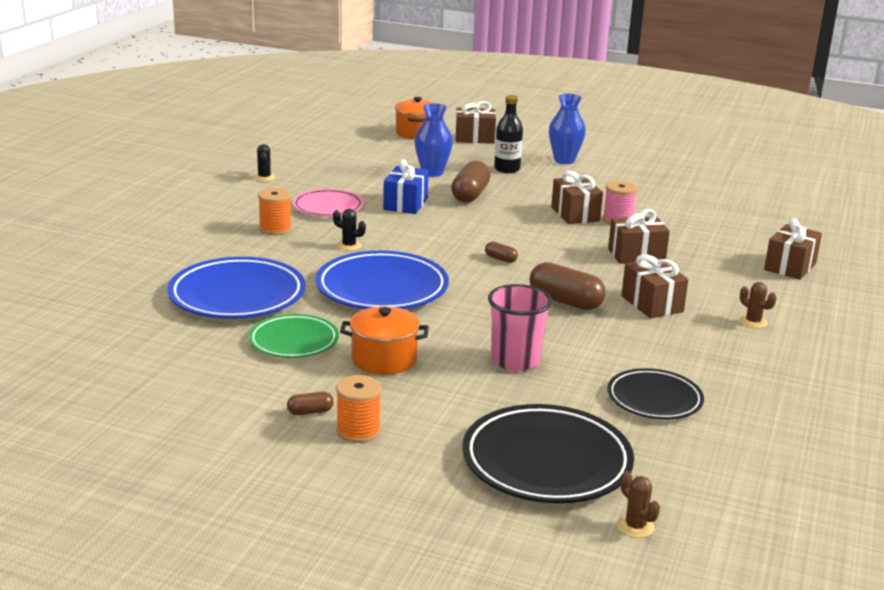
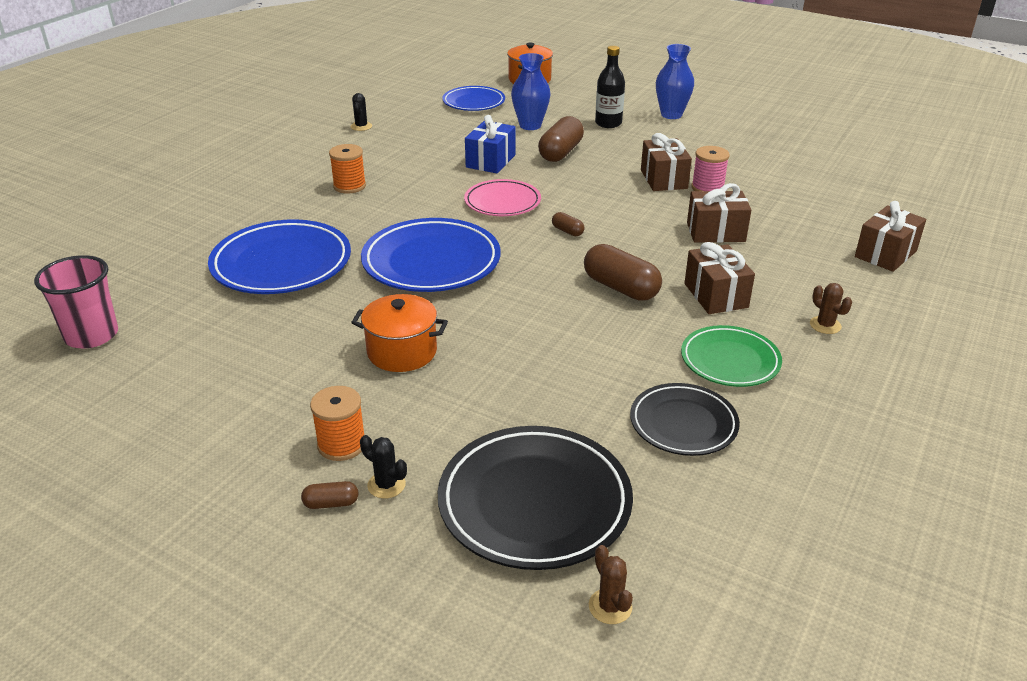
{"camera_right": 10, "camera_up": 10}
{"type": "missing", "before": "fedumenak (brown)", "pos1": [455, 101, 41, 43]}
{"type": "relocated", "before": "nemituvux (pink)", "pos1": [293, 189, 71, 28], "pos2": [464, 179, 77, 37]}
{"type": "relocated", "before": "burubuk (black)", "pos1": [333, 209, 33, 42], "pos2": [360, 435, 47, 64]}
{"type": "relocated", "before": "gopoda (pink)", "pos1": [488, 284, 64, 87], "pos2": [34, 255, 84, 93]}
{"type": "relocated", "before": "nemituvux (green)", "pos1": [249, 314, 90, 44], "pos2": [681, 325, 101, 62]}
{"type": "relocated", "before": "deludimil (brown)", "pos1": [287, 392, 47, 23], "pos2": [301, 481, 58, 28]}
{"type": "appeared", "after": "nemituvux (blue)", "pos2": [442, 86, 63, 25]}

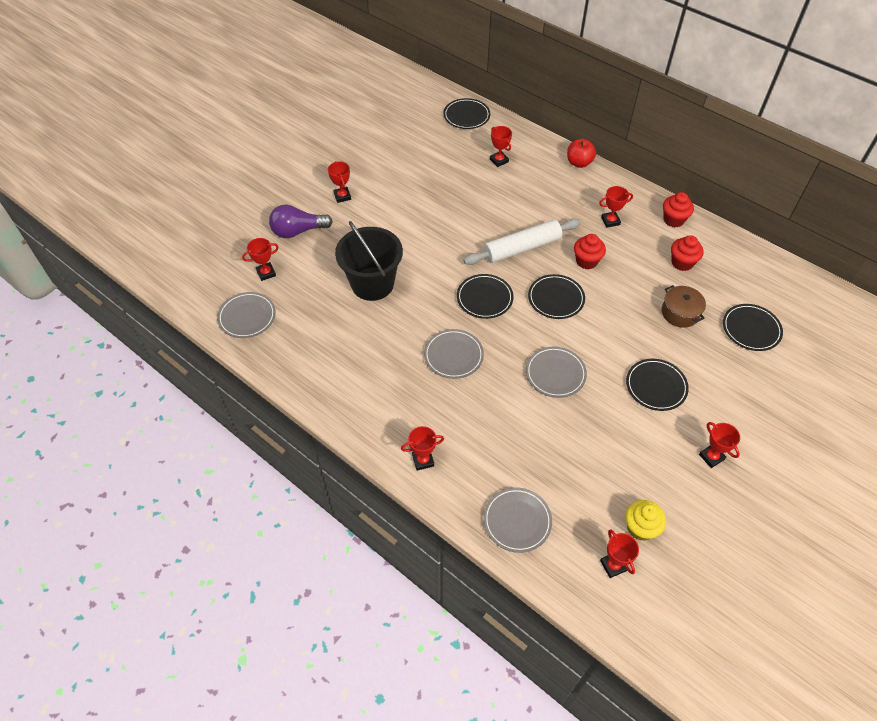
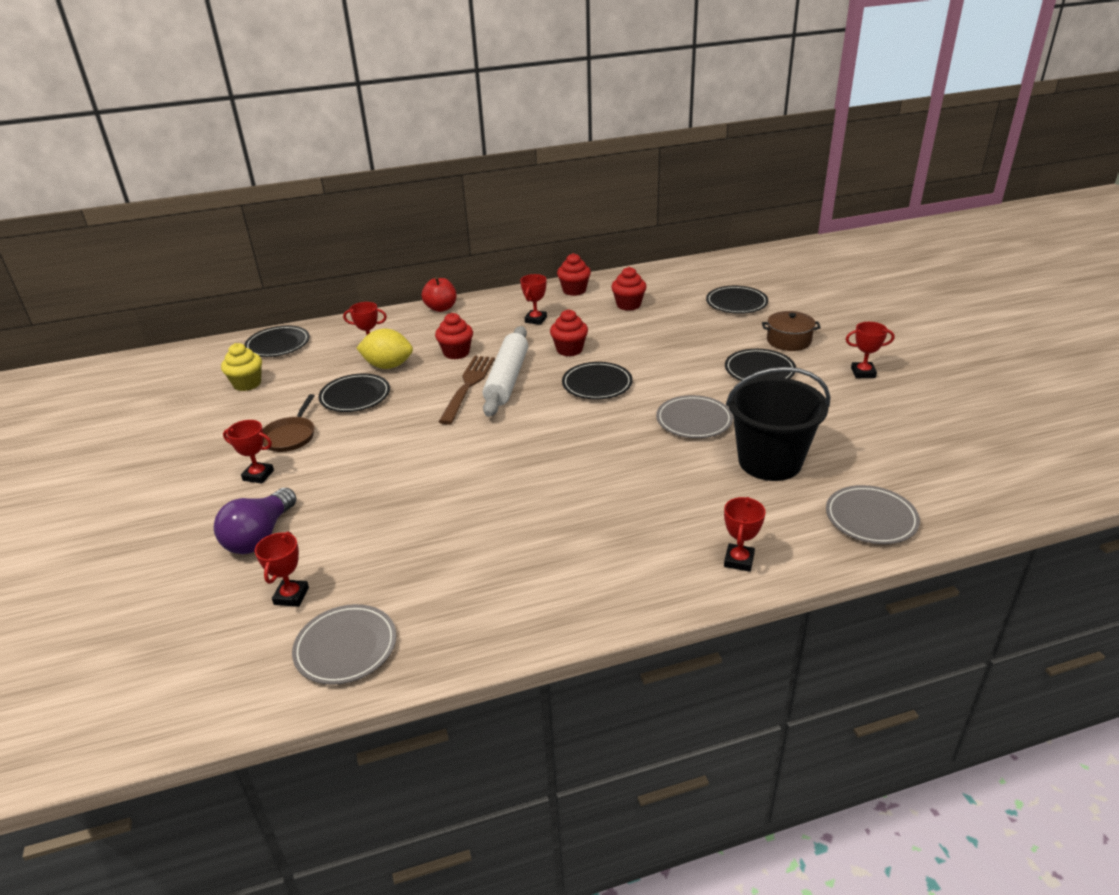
{"camera_right": -55, "camera_up": -20}
{"type": "relocated", "before": "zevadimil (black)", "pos1": [335, 221, 68, 80], "pos2": [726, 367, 104, 114]}
{"type": "relocated", "before": "nemituvux (black)", "pos1": [457, 274, 56, 45], "pos2": [318, 374, 72, 38]}
{"type": "relocated", "before": "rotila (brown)", "pos1": [662, 285, 44, 43], "pos2": [762, 311, 59, 40]}
{"type": "missing", "before": "nemituvux (grey)", "pos1": [424, 329, 60, 50]}
{"type": "relocated", "before": "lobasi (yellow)", "pos1": [625, 500, 41, 41], "pos2": [221, 343, 41, 48]}
{"type": "missing", "before": "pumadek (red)", "pos1": [600, 529, 39, 49]}
{"type": "appeared", "after": "lobasi (red)", "pos2": [435, 313, 38, 47]}
{"type": "appeared", "after": "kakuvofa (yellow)", "pos2": [357, 328, 56, 41]}
{"type": "appeared", "after": "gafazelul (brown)", "pos2": [439, 356, 56, 69]}
{"type": "appeared", "after": "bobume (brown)", "pos2": [263, 394, 51, 58]}

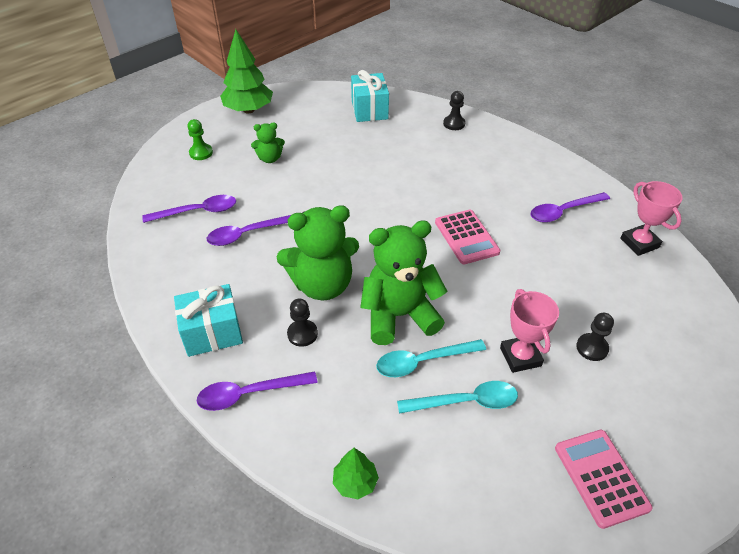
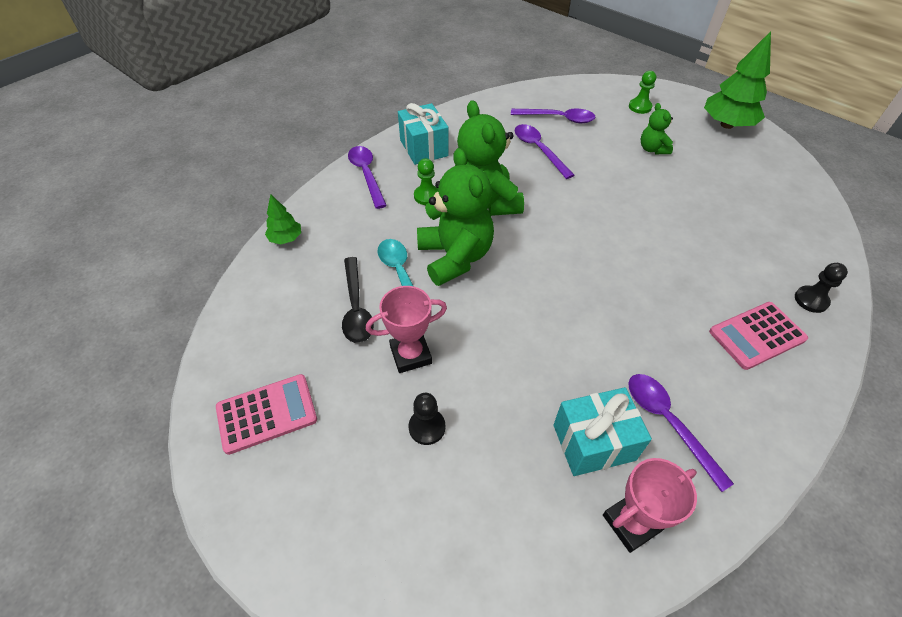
{"camera_right": 85, "camera_up": 5}
{"type": "relocated", "before": "fedumenak (turquoise)", "pos1": [351, 70, 38, 52], "pos2": [553, 387, 99, 89]}
{"type": "spun", "before": "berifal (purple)", "pos1": [142, 195, 94, 28], "pos2": [511, 108, 84, 15], "turn": -60}
{"type": "relocated", "before": "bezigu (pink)", "pos1": [435, 210, 65, 54], "pos2": [709, 302, 99, 68]}
{"type": "colour", "before": "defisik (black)", "after": "defisik (green)", "pos1": [287, 299, 31, 48], "pos2": [414, 158, 24, 47]}
{"type": "colour", "before": "berifal (turquoise)", "after": "berifal (black)", "pos1": [397, 381, 121, 33], "pos2": [342, 257, 32, 86]}

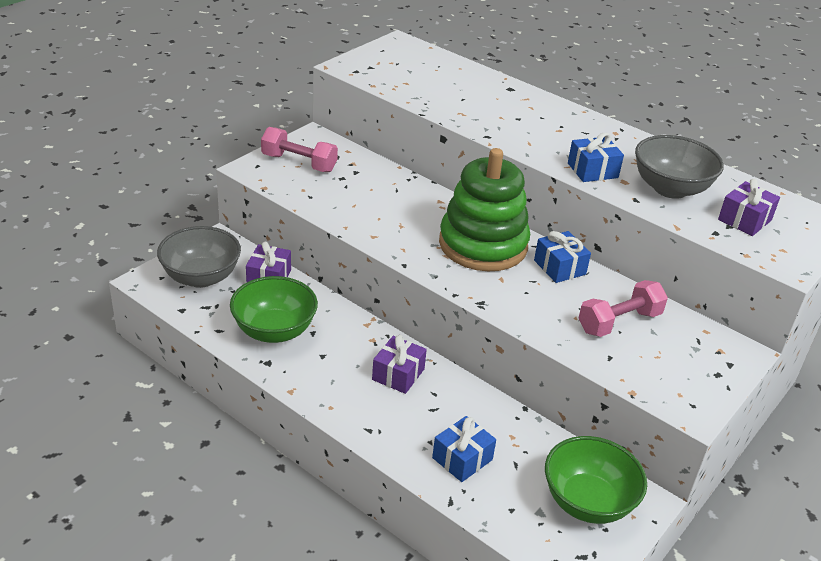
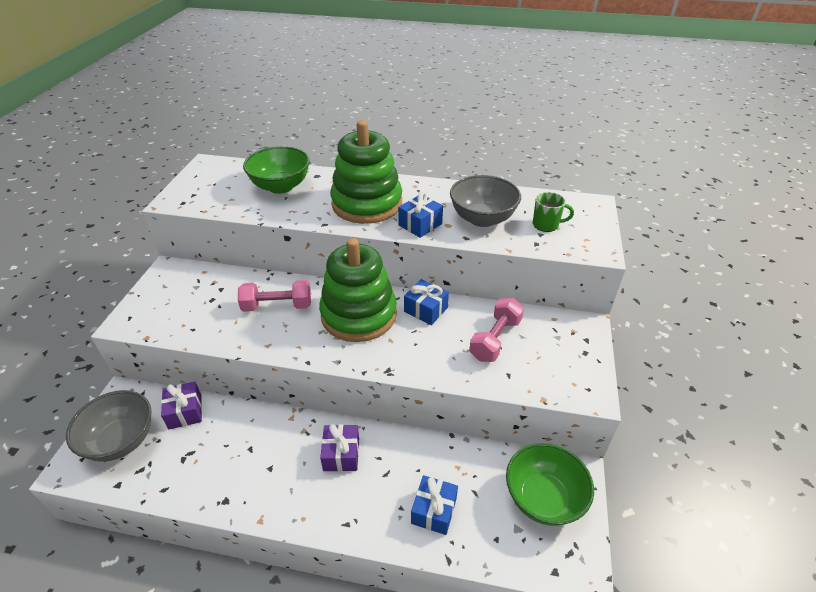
{"camera_right": -25, "camera_up": 5}
{"type": "relocated", "before": "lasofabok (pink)", "pos1": [261, 127, 77, 45], "pos2": [238, 280, 73, 32]}
{"type": "exchanged", "before": "fedumenak (purple)", "after": "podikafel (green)", "pos1": [718, 179, 62, 57], "pos2": [533, 192, 41, 40]}
{"type": "relocated", "before": "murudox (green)", "pos1": [230, 276, 88, 67], "pos2": [243, 146, 67, 48]}
{"type": "appeared", "after": "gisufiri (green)", "pos2": [330, 120, 72, 104]}

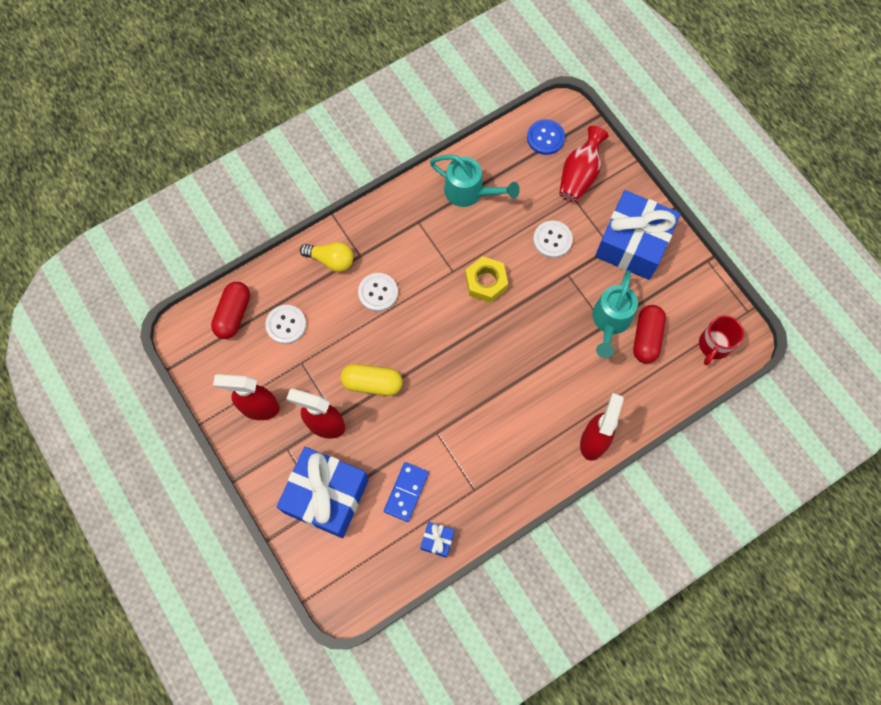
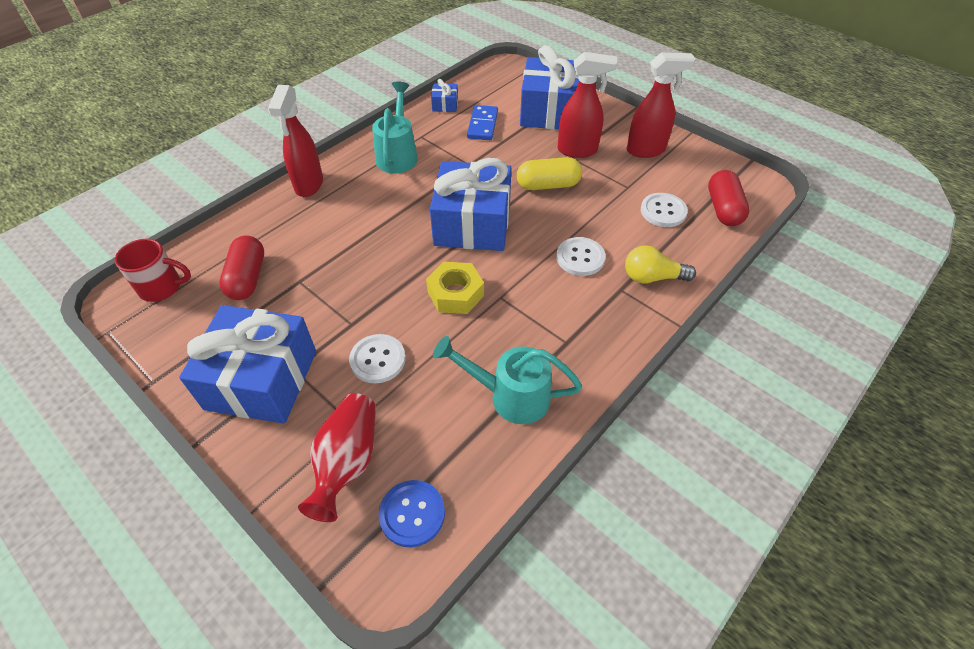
{"camera_right": 165, "camera_up": -20}
{"type": "relocated", "before": "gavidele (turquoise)", "pos1": [592, 270, 46, 88], "pos2": [372, 81, 46, 92]}
{"type": "spun", "before": "podikafel (red)", "pos1": [699, 315, 45, 50], "pos2": [115, 239, 76, 63], "turn": 75}
{"type": "appeared", "after": "fedumenak (blue)", "pos2": [430, 158, 81, 93]}

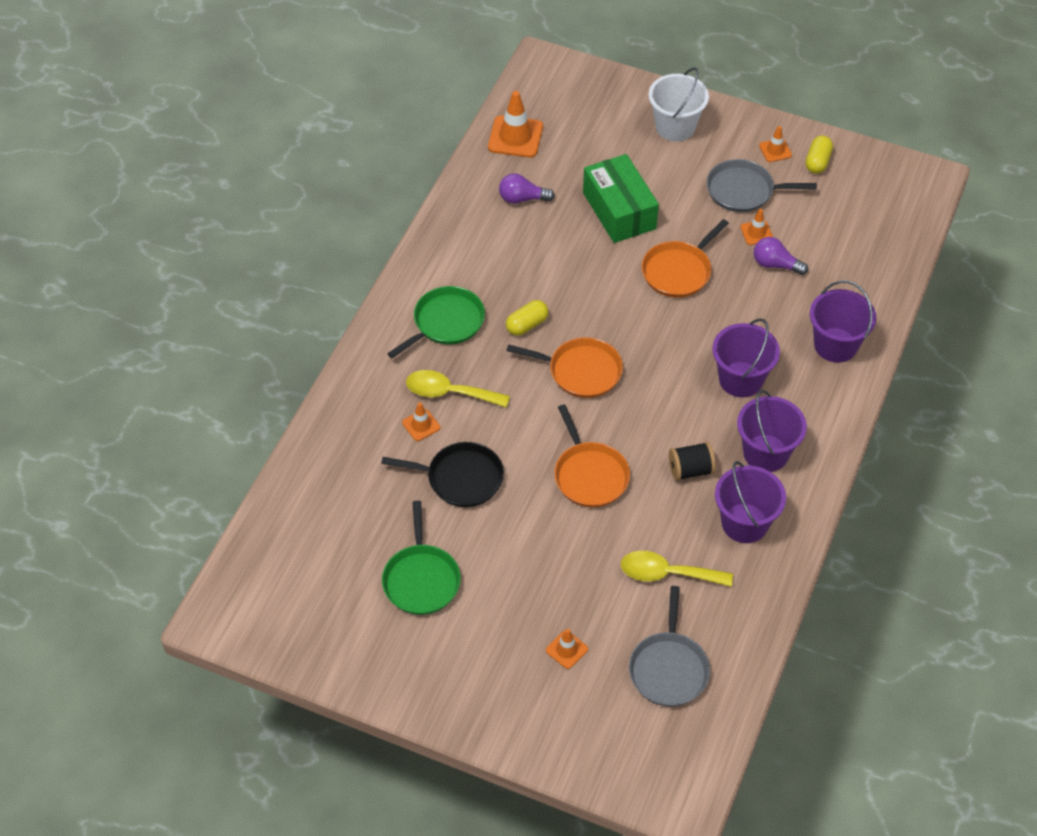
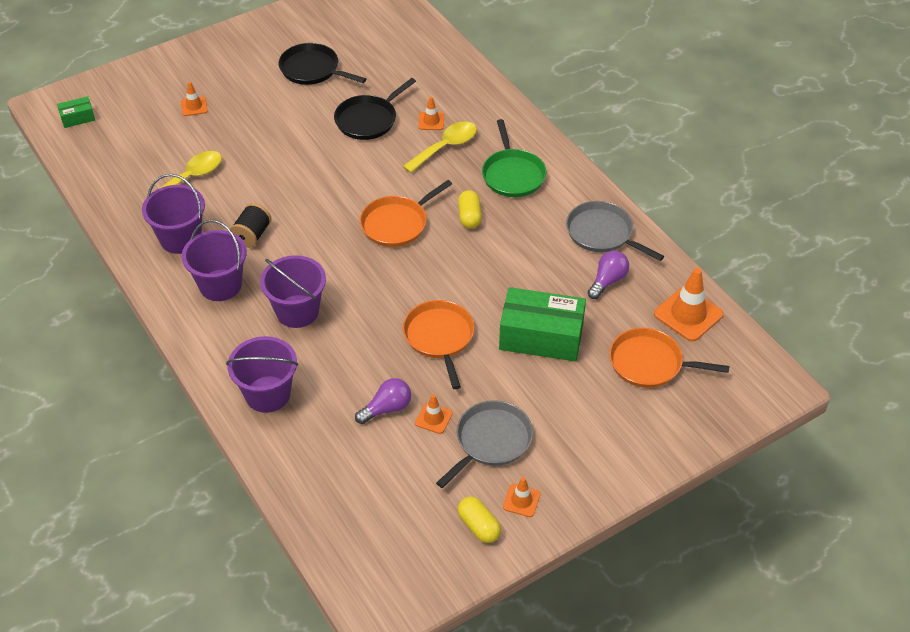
{"camera_right": 125, "camera_up": -5}
{"type": "missing", "before": "zevadimil (white)", "pos1": [649, 67, 60, 75]}
{"type": "relocated", "before": "bobume (orange)", "pos1": [554, 404, 76, 104], "pos2": [609, 328, 121, 60]}
{"type": "colour", "before": "bobume (green)", "after": "bobume (black)", "pos1": [382, 501, 79, 114], "pos2": [279, 43, 87, 42]}
{"type": "relocated", "before": "bobume (grey)", "pos1": [629, 586, 81, 120], "pos2": [566, 201, 98, 60]}
{"type": "appeared", "after": "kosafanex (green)", "pos2": [57, 96, 38, 32]}

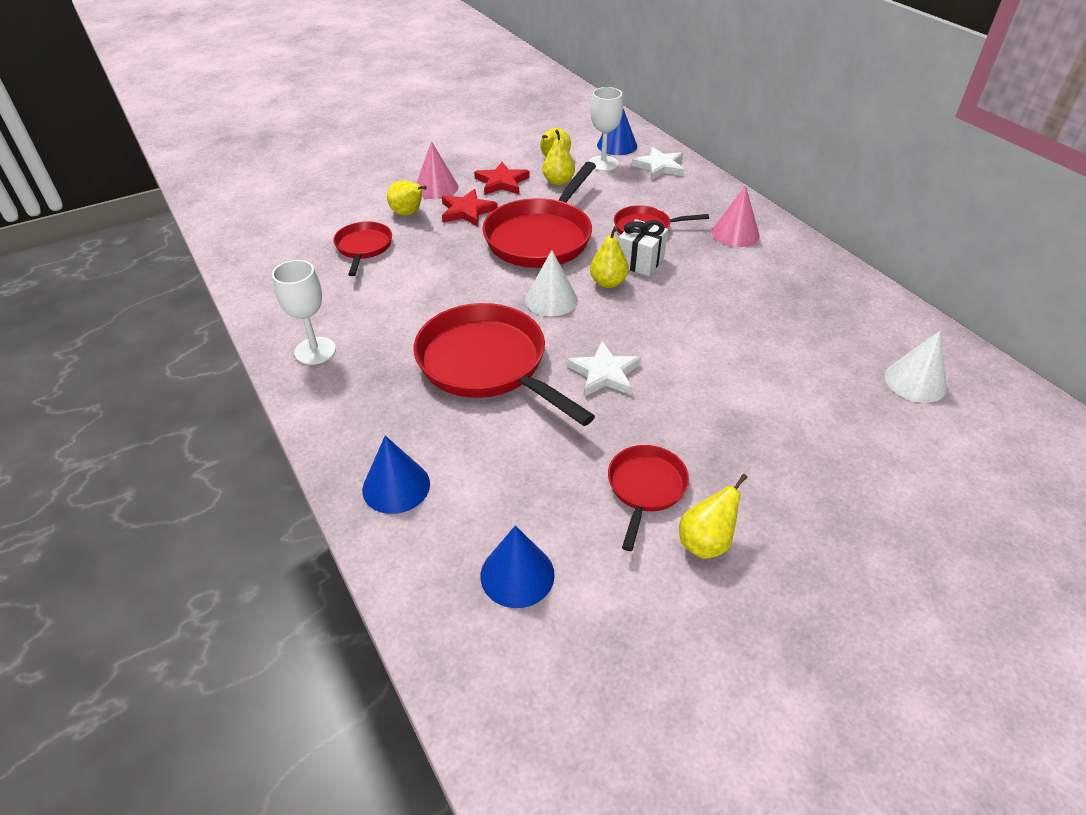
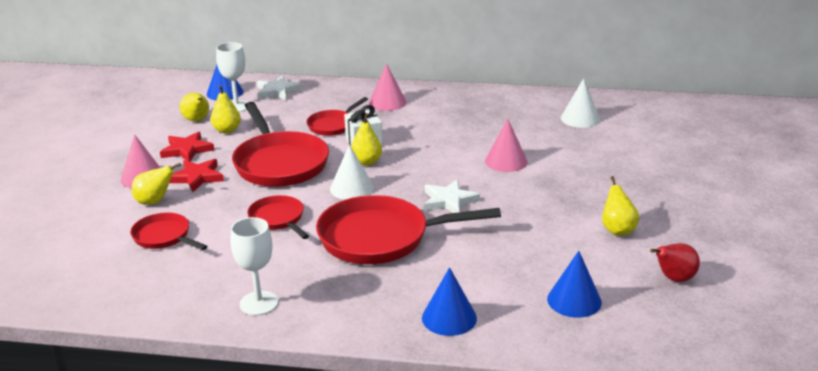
{"camera_right": -50, "camera_up": -15}
{"type": "relocated", "before": "bobume (red)", "pos1": [608, 445, 81, 106], "pos2": [247, 195, 62, 44]}
{"type": "appeared", "after": "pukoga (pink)", "pos2": [485, 119, 43, 53]}
{"type": "appeared", "after": "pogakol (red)", "pos2": [650, 243, 50, 39]}

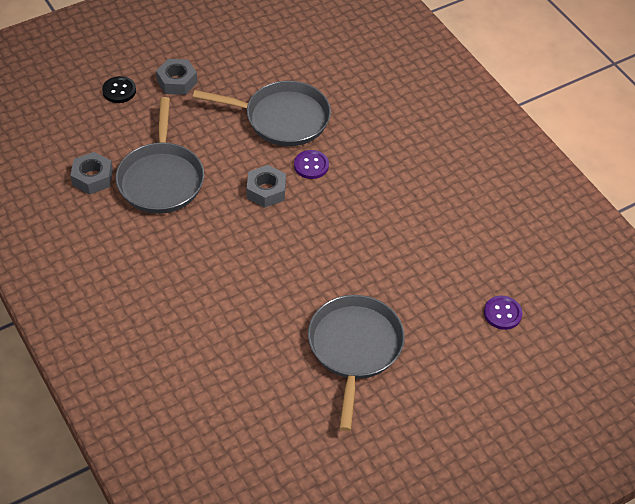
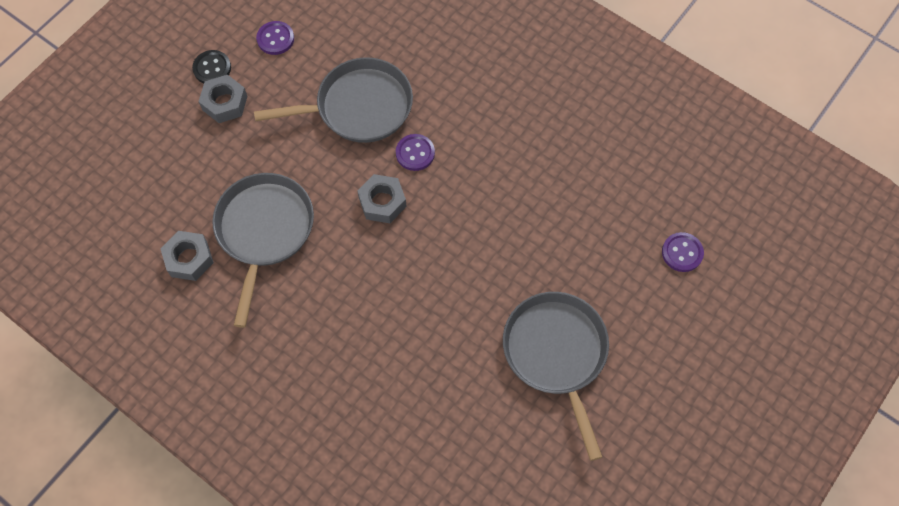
{"camera_right": -20, "camera_up": 15}
{"type": "relocated", "before": "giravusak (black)", "pos1": [102, 76, 34, 27], "pos2": [192, 50, 39, 33]}
{"type": "spun", "before": "bobume (grey)", "pos1": [116, 97, 88, 117], "pos2": [212, 173, 102, 155], "turn": -150}
{"type": "appeared", "after": "giravusak (purple)", "pos2": [256, 21, 38, 34]}

